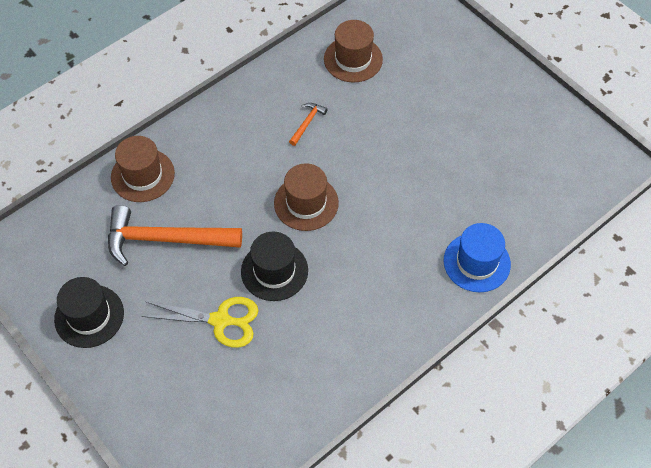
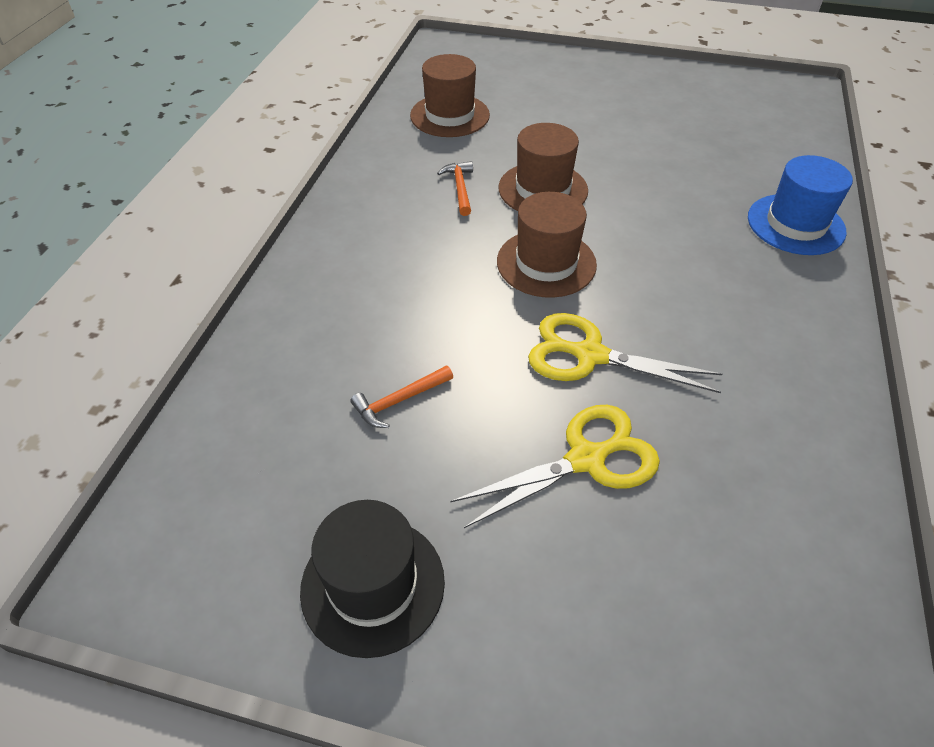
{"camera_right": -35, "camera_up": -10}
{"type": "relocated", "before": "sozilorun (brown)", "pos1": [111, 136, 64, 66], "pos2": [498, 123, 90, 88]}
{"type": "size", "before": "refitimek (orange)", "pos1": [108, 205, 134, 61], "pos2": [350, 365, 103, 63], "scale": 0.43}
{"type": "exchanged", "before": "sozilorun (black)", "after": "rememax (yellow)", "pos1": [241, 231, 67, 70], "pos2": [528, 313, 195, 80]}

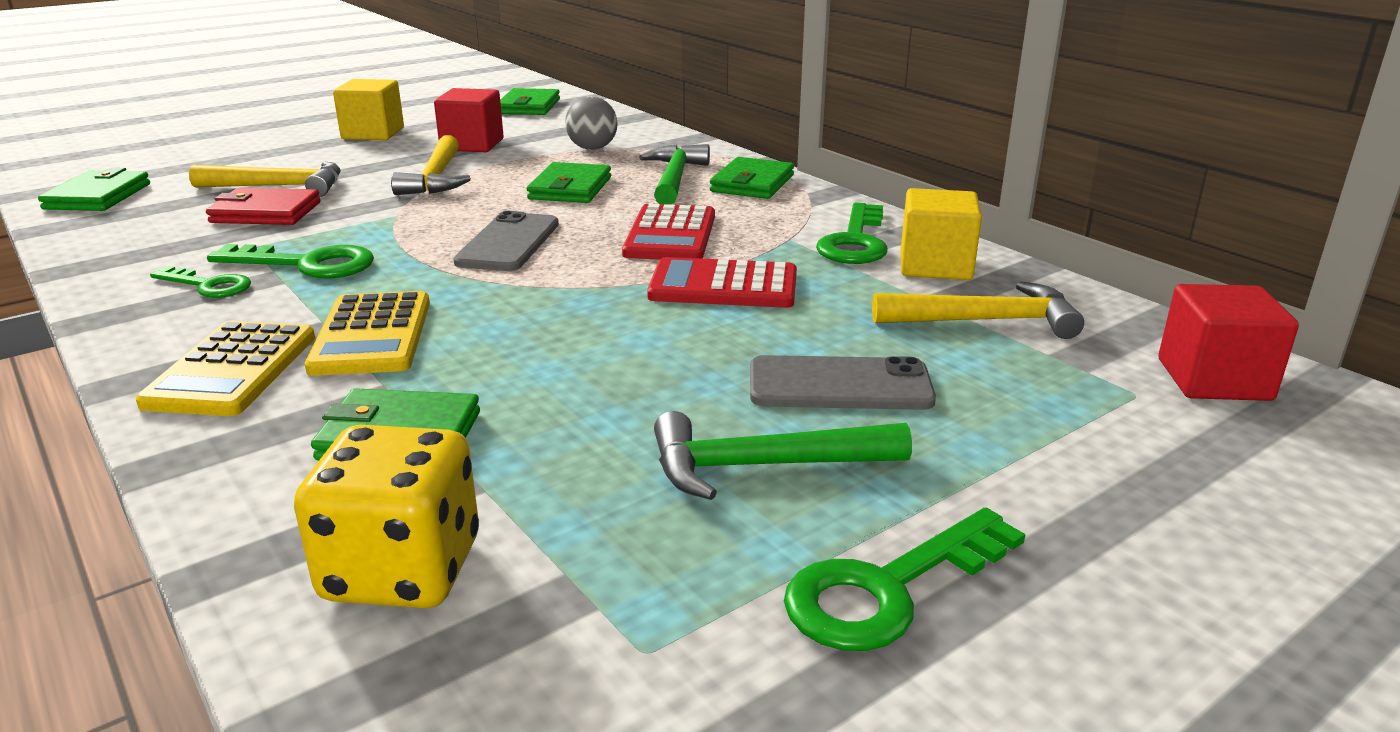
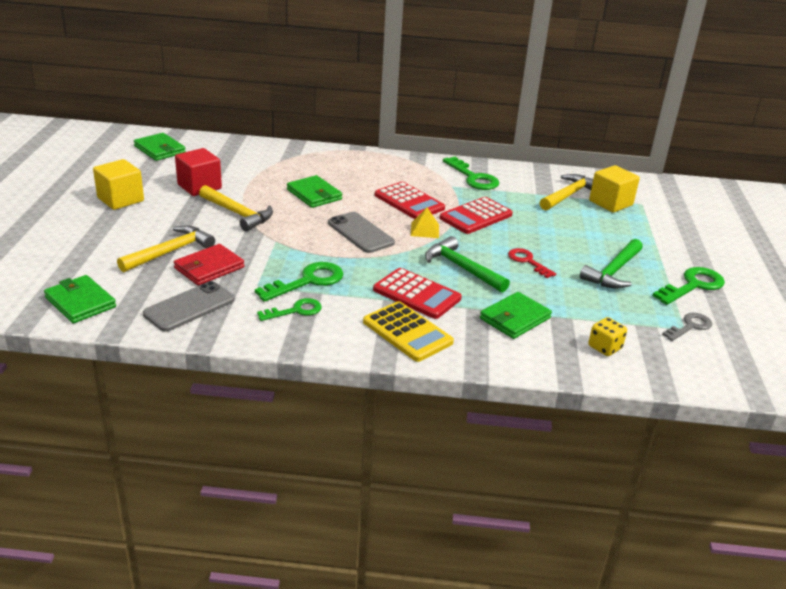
{"camera_right": -50, "camera_up": 5}
{"type": "missing", "before": "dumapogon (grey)", "pos1": [565, 96, 53, 54]}
{"type": "relocated", "before": "refitimek (green)", "pos1": [639, 144, 71, 60], "pos2": [425, 236, 85, 57]}
{"type": "missing", "before": "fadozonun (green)", "pos1": [710, 157, 84, 42]}
{"type": "relocated", "before": "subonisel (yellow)", "pos1": [901, 188, 81, 92], "pos2": [589, 165, 51, 48]}
{"type": "missing", "before": "subonisel (red)", "pos1": [1158, 284, 141, 117]}
{"type": "colour", "before": "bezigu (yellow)", "after": "bezigu (red)", "pos1": [305, 291, 125, 85], "pos2": [373, 268, 89, 51]}
{"type": "relocated", "before": "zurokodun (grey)", "pos1": [750, 355, 186, 55], "pos2": [143, 281, 92, 51]}
{"type": "size", "before": "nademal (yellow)", "pos1": [294, 425, 185, 183], "pos2": [588, 317, 39, 39], "scale": 0.55}
{"type": "spun", "before": "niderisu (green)", "pos1": [784, 507, 242, 144], "pos2": [652, 267, 73, 38], "turn": -135}
{"type": "appeared", "after": "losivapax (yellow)", "pos2": [411, 208, 28, 30]}
{"type": "appeared", "after": "niderisu (red)", "pos2": [508, 248, 48, 30]}
{"type": "appeared", "after": "niderisu (grey)", "pos2": [662, 313, 50, 28]}

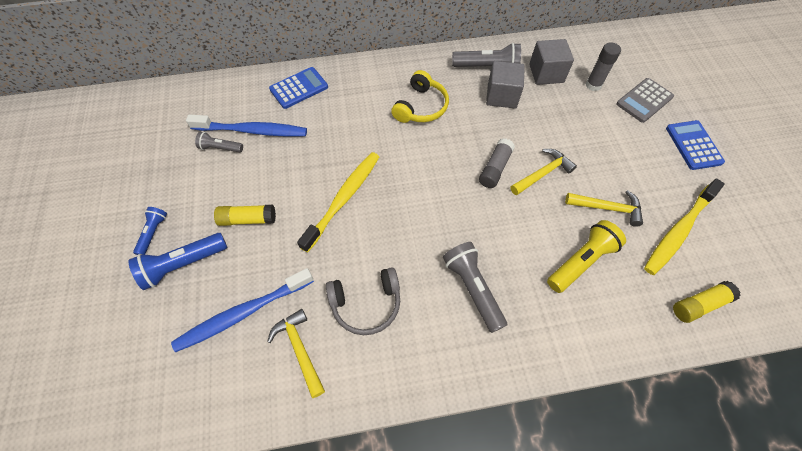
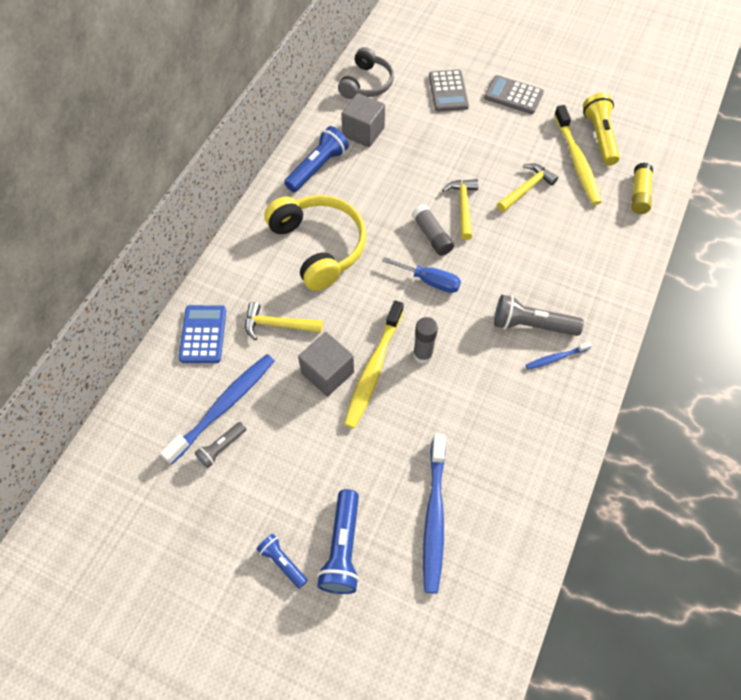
{"camera_right": -55, "camera_up": 0}
{"type": "relocated", "before": "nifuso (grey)", "pos1": [586, 42, 35, 49], "pos2": [413, 317, 25, 47]}
{"type": "colour", "before": "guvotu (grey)", "after": "guvotu (blue)", "pos1": [452, 43, 69, 24], "pos2": [284, 126, 65, 66]}
{"type": "relocated", "before": "subonisel (grey)", "pos1": [486, 61, 39, 47], "pos2": [298, 332, 56, 64]}
{"type": "size", "before": "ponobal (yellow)", "pos1": [391, 70, 58, 53], "pos2": [264, 195, 102, 96], "scale": 1.54}
{"type": "colour", "before": "bezigu (blue)", "after": "bezigu (grey)", "pos1": [666, 120, 59, 50], "pos2": [484, 75, 60, 39]}
{"type": "spun", "before": "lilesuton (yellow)", "pos1": [297, 152, 82, 101], "pos2": [344, 300, 60, 128], "turn": -135}
{"type": "missing", "before": "nifuso (yellow)", "pos1": [214, 205, 62, 21]}
{"type": "relocated", "before": "guvotu (yellow)", "pos1": [547, 220, 79, 73], "pos2": [583, 93, 37, 72]}
{"type": "relocated", "before": "ponobal (grey)", "pos1": [326, 267, 74, 68], "pos2": [338, 47, 56, 52]}
{"type": "relocated", "before": "refitimek (yellow)", "pos1": [267, 309, 58, 89], "pos2": [245, 302, 78, 38]}
{"type": "appeared", "after": "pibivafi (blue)", "pos2": [382, 257, 79, 36]}
{"type": "appeared", "after": "lilesuton (blue)", "pos2": [526, 342, 66, 28]}

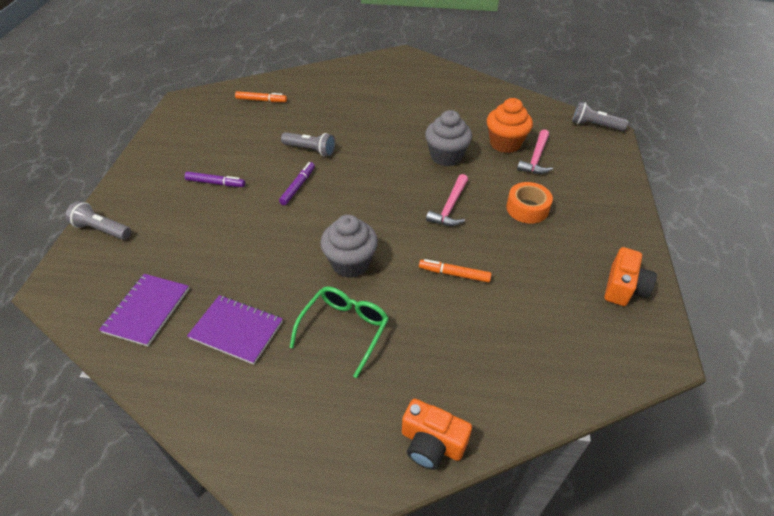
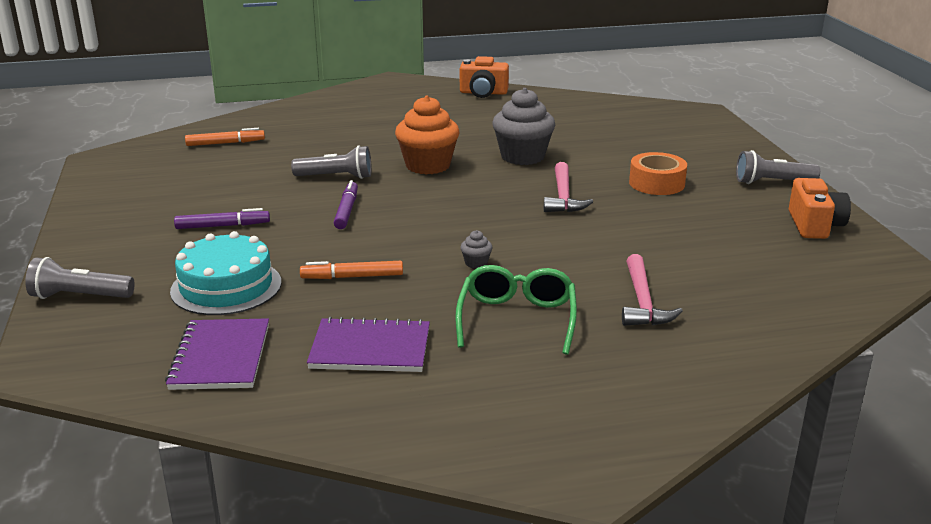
{"camera_right": -20, "camera_up": -20}
{"type": "relocated", "before": "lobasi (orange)", "pos1": [487, 98, 46, 55], "pos2": [395, 95, 65, 80]}
{"type": "relocated", "before": "guvotu (grey)", "pos1": [572, 102, 56, 29], "pos2": [736, 150, 84, 34]}
{"type": "relocated", "before": "refitimek (pink)", "pos1": [517, 130, 36, 44], "pos2": [622, 254, 61, 72]}
{"type": "size", "before": "lobasi (grey)", "pos1": [320, 215, 58, 63], "pos2": [460, 230, 33, 39], "scale": 0.41}
{"type": "relocated", "before": "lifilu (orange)", "pos1": [419, 259, 73, 23], "pos2": [300, 261, 103, 18]}
{"type": "relocated", "before": "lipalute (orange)", "pos1": [402, 399, 70, 71], "pos2": [460, 56, 49, 42]}
{"type": "appeared", "after": "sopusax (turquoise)", "pos2": [170, 231, 112, 84]}

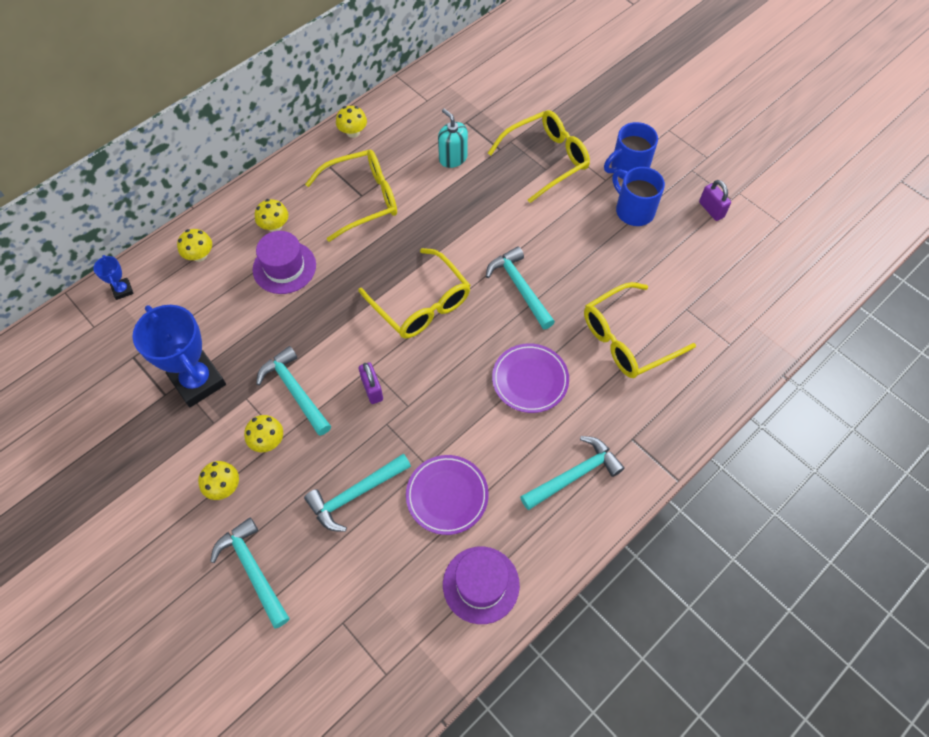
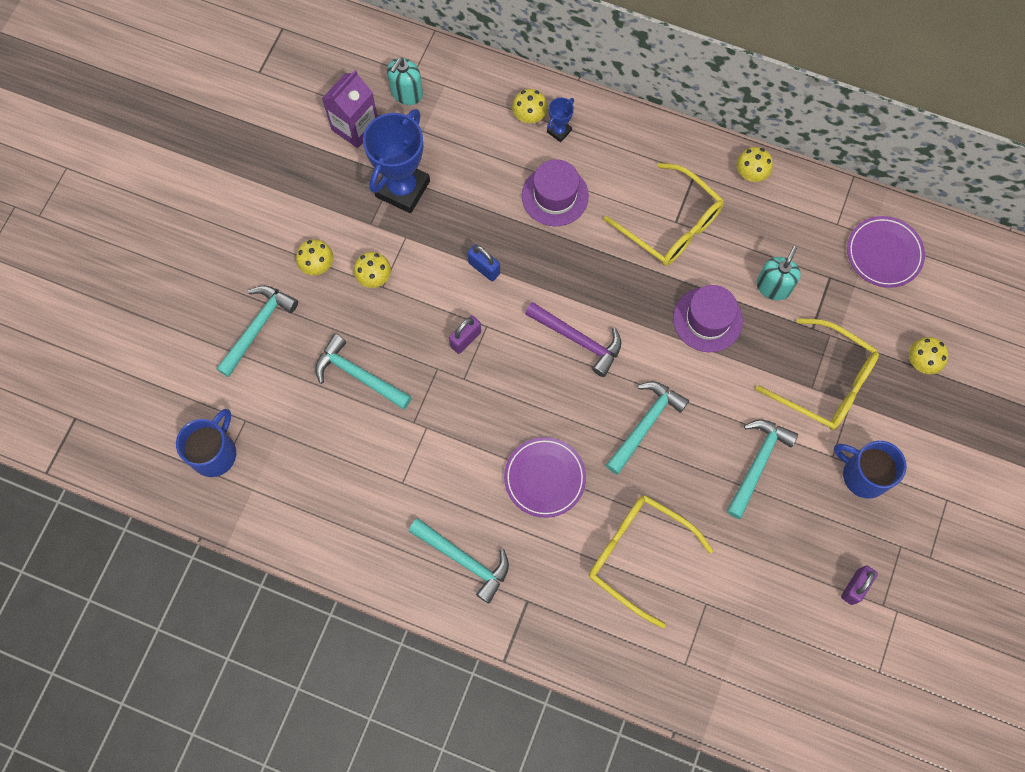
{"camera_right": 65, "camera_up": 10}
{"type": "relocated", "before": "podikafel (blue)", "pos1": [612, 167, 53, 59], "pos2": [176, 409, 60, 68]}
{"type": "relocated", "before": "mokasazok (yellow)", "pos1": [255, 199, 33, 33], "pos2": [909, 337, 39, 37]}
{"type": "exchanged", "before": "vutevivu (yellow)", "after": "refitimek (purple)", "pos1": [358, 248, 112, 91], "pos2": [525, 302, 96, 75]}
{"type": "relocated", "before": "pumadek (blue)", "pos1": [93, 255, 40, 45], "pos2": [547, 97, 27, 45]}
{"type": "relocated", "before": "refitimek (turquoise)", "pos1": [256, 346, 75, 90], "pos2": [727, 419, 71, 100]}
{"type": "relocated", "before": "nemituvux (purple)", "pos1": [406, 455, 83, 80], "pos2": [847, 216, 78, 72]}
{"type": "relocated", "before": "sozilorun (purple)", "pos1": [443, 546, 77, 78], "pos2": [673, 285, 70, 67]}
{"type": "appeared", "after": "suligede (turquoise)", "pos2": [387, 58, 36, 47]}
{"type": "appeared", "after": "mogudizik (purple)", "pos2": [322, 70, 56, 78]}
{"type": "appeared", "after": "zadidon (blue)", "pos2": [468, 244, 32, 37]}

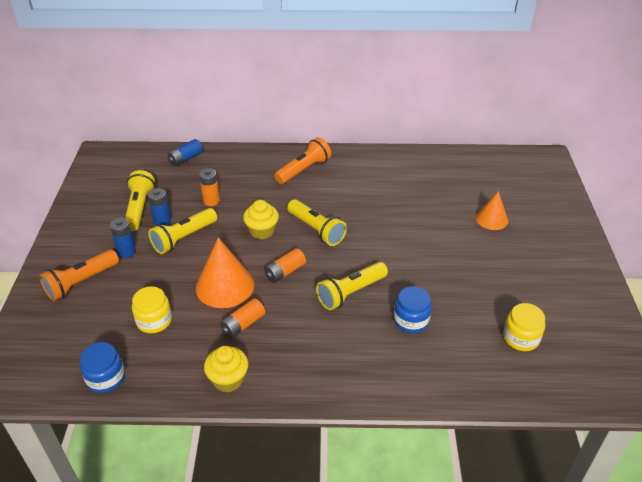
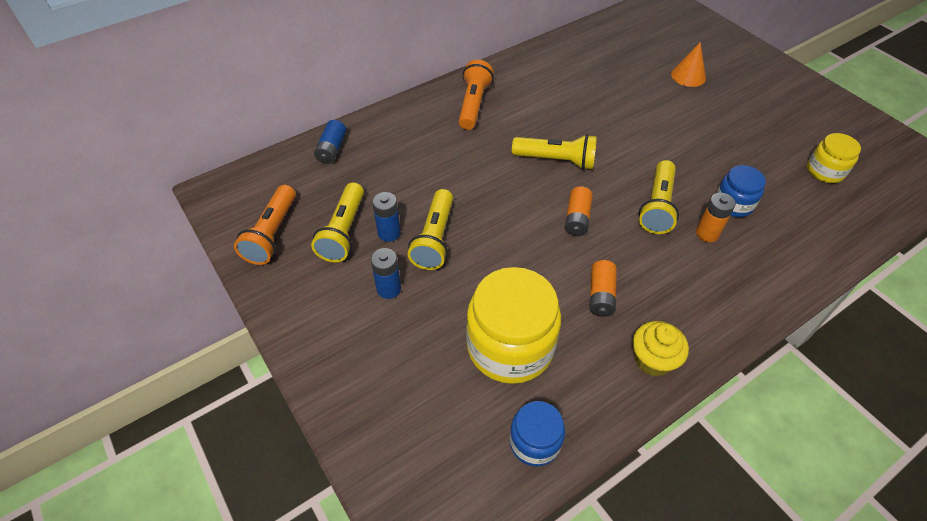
{"camera_right": -35, "camera_up": 10}
{"type": "relocated", "before": "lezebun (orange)", "pos1": [199, 168, 21, 38], "pos2": [696, 193, 40, 49]}
{"type": "spun", "before": "guvotu (yellow)", "pos1": [125, 170, 30, 61], "pos2": [311, 182, 53, 80], "turn": -135}
{"type": "missing", "before": "lobasi (yellow)", "pos1": [243, 200, 36, 40]}
{"type": "missing", "before": "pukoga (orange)", "pos1": [196, 238, 58, 70]}
{"type": "relocated", "before": "guvotu (orange)", "pos1": [40, 250, 79, 51], "pos2": [234, 185, 62, 80]}
{"type": "size", "before": "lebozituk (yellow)", "pos1": [132, 286, 40, 47], "pos2": [466, 267, 95, 117], "scale": 1.87}

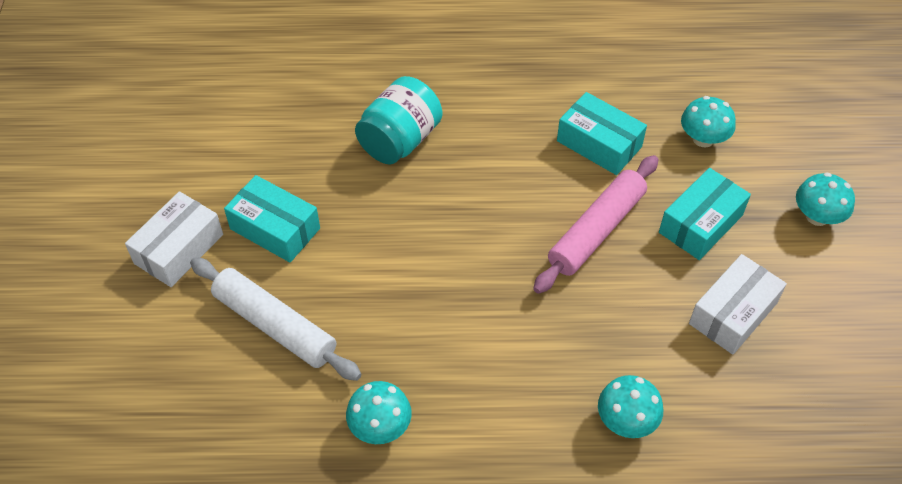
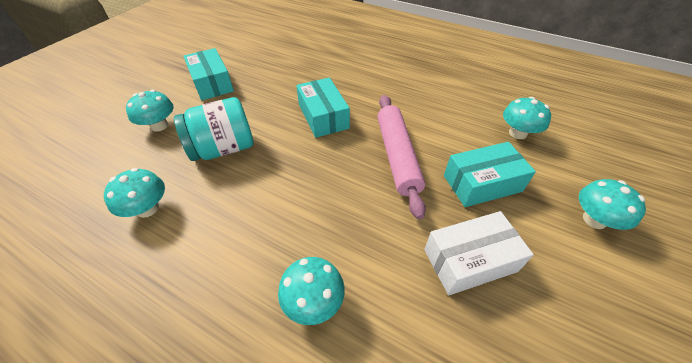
{"camera_right": 30, "camera_up": -5}
{"type": "relocated", "before": "lebozituk (turquoise)", "pos1": [355, 76, 87, 89], "pos2": [174, 97, 80, 64]}
{"type": "relocated", "before": "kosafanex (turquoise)", "pos1": [557, 92, 90, 83], "pos2": [296, 78, 54, 60]}
{"type": "spun", "before": "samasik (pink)", "pos1": [533, 155, 125, 139], "pos2": [377, 95, 49, 124], "turn": -75}
{"type": "missing", "before": "kosafanex (white)", "pos1": [125, 191, 98, 96]}
{"type": "exchanged", "before": "samasik (white)", "after": "mokasazok (turquoise)", "pos1": [190, 258, 172, 123], "pos2": [126, 90, 48, 42]}

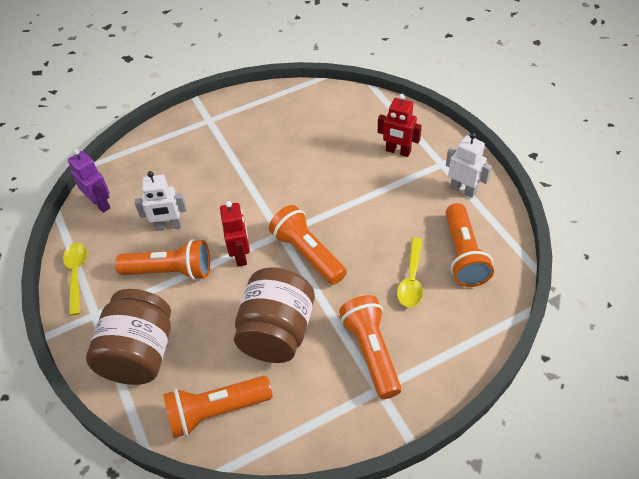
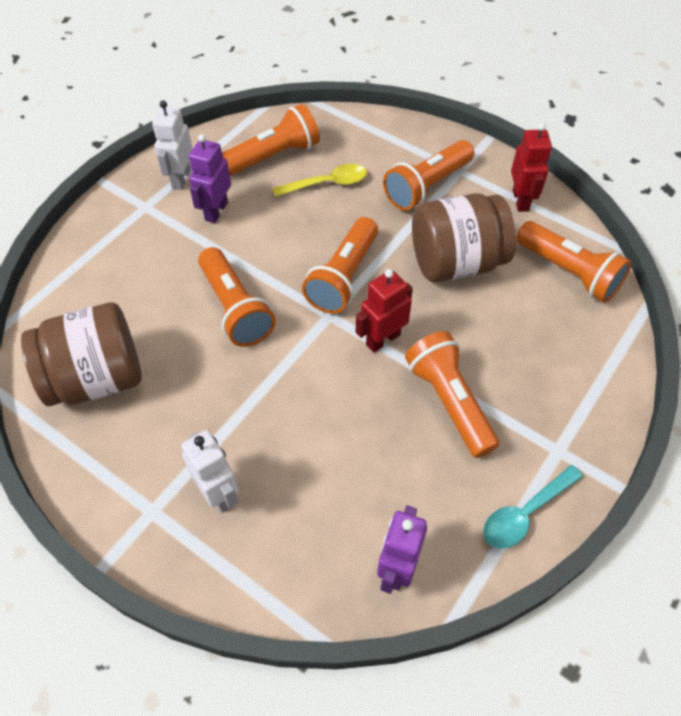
{"camera_right": -120, "camera_up": 5}
{"type": "relocated", "before": "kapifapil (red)", "pos1": [378, 94, 44, 63], "pos2": [511, 123, 41, 89]}
{"type": "relocated", "before": "kapifapil (white)", "pos1": [135, 171, 52, 60], "pos2": [182, 430, 57, 83]}
{"type": "colour", "before": "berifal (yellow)", "after": "berifal (turquoise)", "pos1": [63, 243, 24, 73], "pos2": [483, 465, 100, 83]}
{"type": "relocated", "before": "lebozituk (brown)", "pos1": [86, 289, 85, 96], "pos2": [21, 303, 121, 103]}
{"type": "appeared", "after": "kapifapil (purple)", "pos2": [189, 134, 42, 89]}
{"type": "appeared", "after": "guvotu (orange)", "pos2": [198, 247, 78, 100]}

